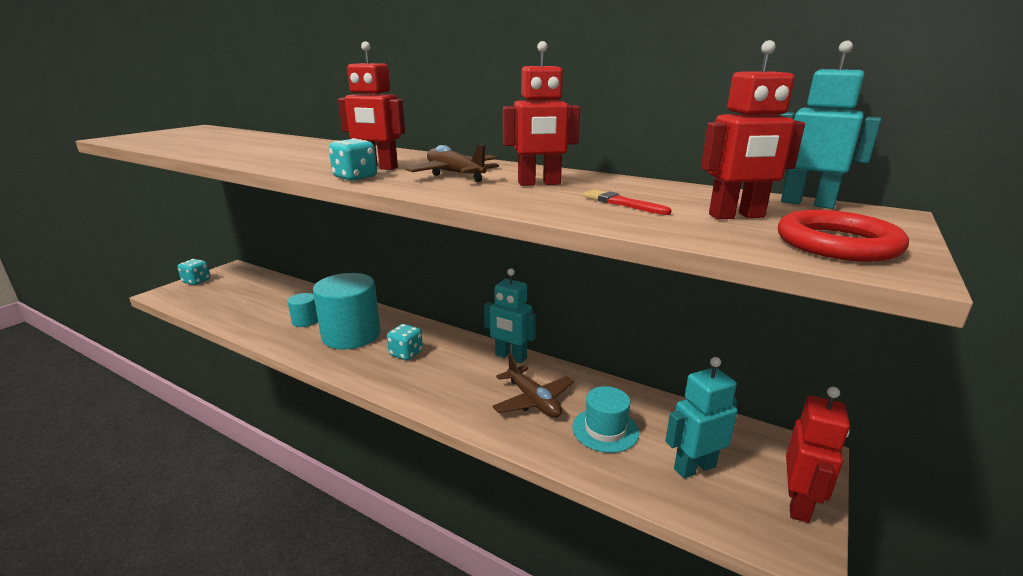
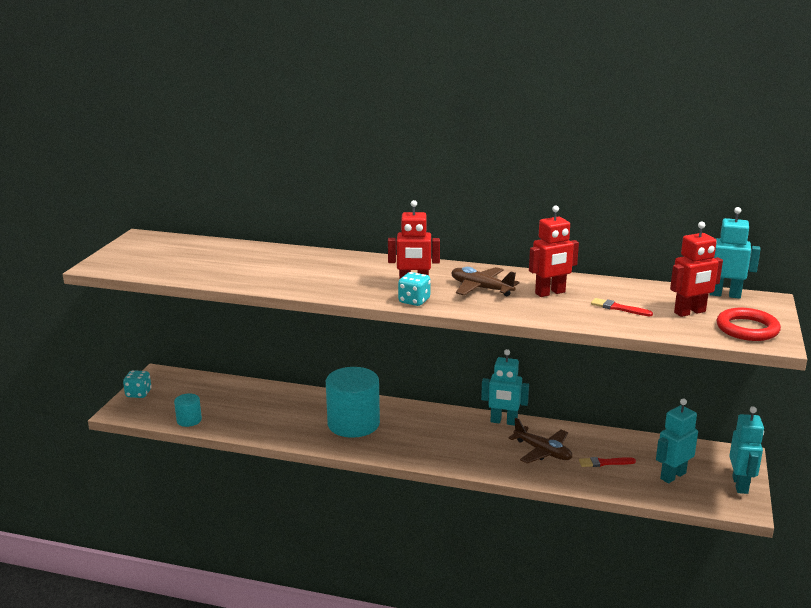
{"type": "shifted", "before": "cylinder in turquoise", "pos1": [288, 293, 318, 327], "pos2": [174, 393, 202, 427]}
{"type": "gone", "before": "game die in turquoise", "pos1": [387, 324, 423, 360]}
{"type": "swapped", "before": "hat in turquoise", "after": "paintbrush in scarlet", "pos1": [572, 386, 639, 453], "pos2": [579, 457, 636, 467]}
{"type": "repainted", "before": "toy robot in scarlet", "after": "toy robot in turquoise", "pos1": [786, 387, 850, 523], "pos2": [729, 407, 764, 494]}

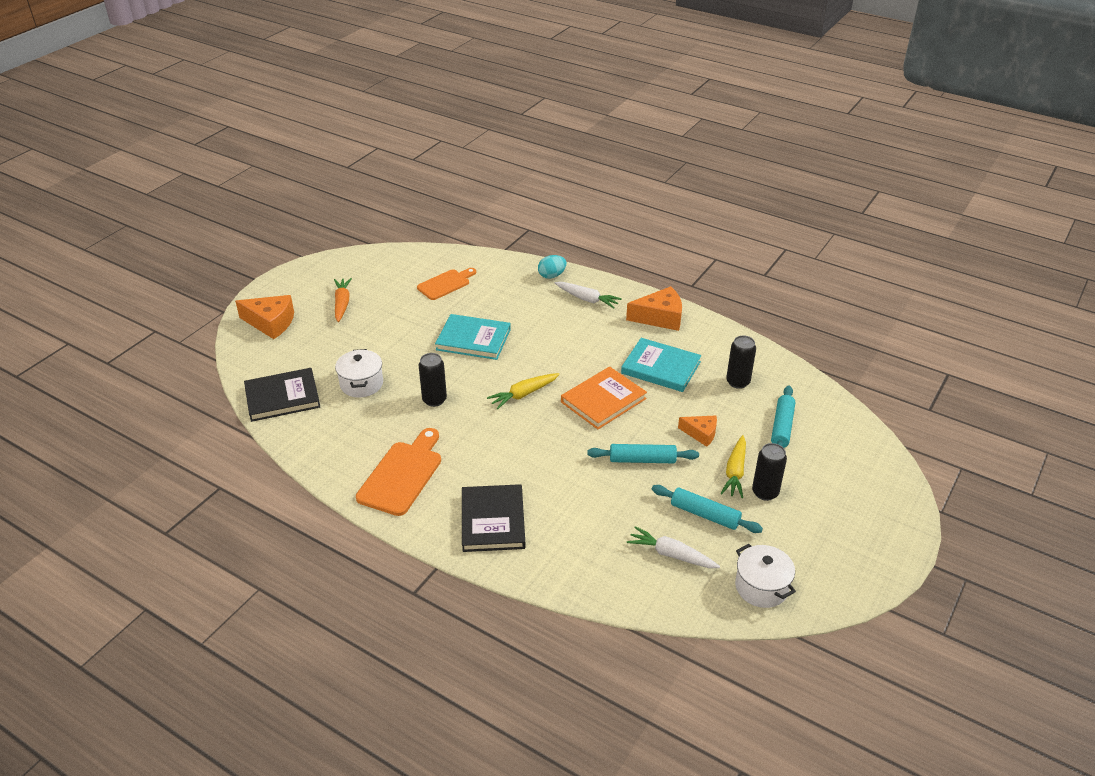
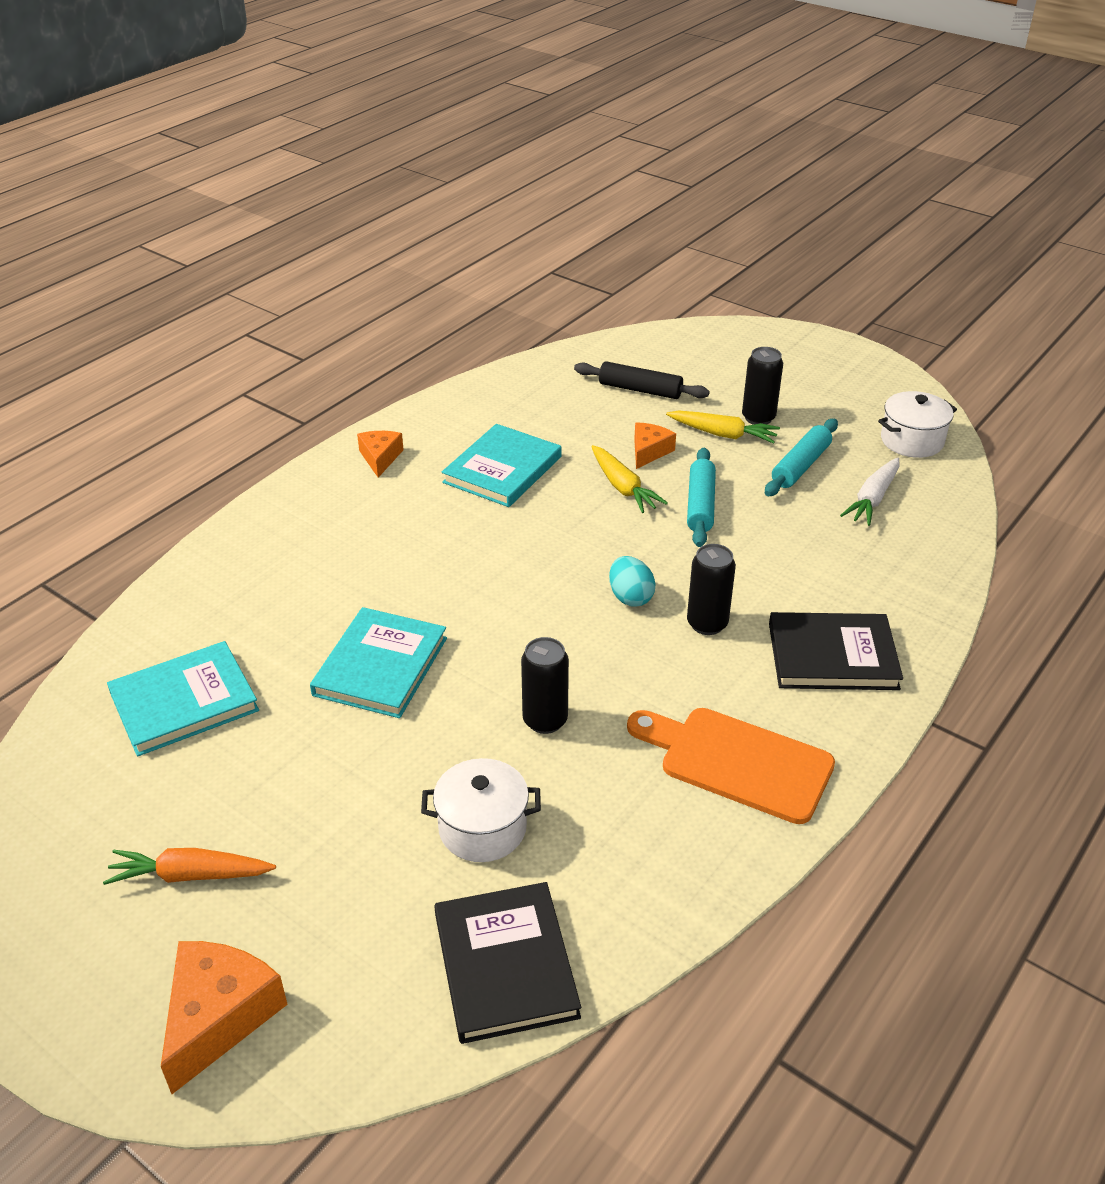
{"type": "swapped", "before": "cutting board in orange-coloured", "after": "hardcover in turquoise", "pos1": [417, 268, 476, 300], "pos2": [107, 641, 259, 756]}
{"type": "shifted", "before": "toy carrot in yellow", "pos1": [487, 373, 560, 409], "pos2": [591, 445, 668, 513]}
{"type": "shifted", "before": "egg shape in turquoise", "pos1": [538, 255, 567, 279], "pos2": [609, 556, 656, 607]}
{"type": "gone", "before": "toy carrot in pure white", "pos1": [555, 282, 622, 308]}
{"type": "gone", "before": "hardcover in orange-coloured", "pos1": [561, 367, 647, 429]}
{"type": "scaled", "before": "cheese wedge in orange-coloured", "pos1": [626, 286, 682, 331], "pos2": [357, 431, 404, 478], "scale": 0.61}
{"type": "shifted", "before": "tin in black", "pos1": [726, 336, 756, 389], "pos2": [687, 544, 736, 635]}
{"type": "repainted", "before": "dough roller in turquoise", "after": "dough roller in black", "pos1": [771, 386, 795, 448], "pos2": [574, 361, 710, 399]}

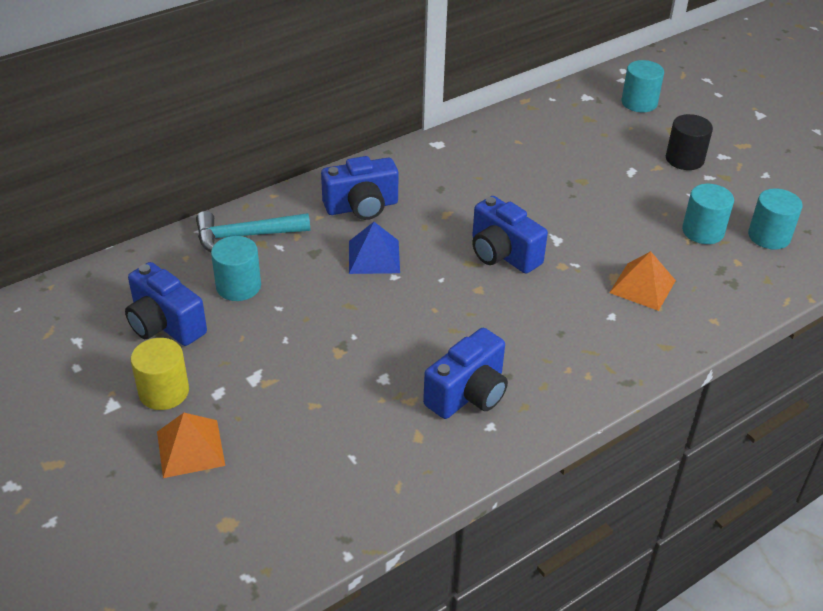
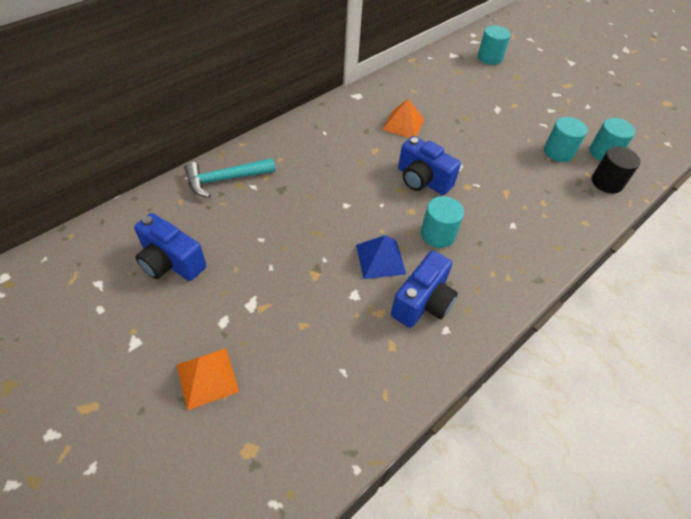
{"type": "gone", "before": "cylinder in yellow", "pos1": [131, 338, 189, 410]}
{"type": "shifted", "before": "cylinder in turquoise", "pos1": [211, 236, 261, 301], "pos2": [421, 196, 464, 248]}
{"type": "gone", "before": "camera in blue", "pos1": [321, 156, 399, 220]}
{"type": "shifted", "before": "pyramid in blue", "pos1": [349, 222, 400, 274], "pos2": [356, 235, 406, 279]}
{"type": "shifted", "before": "pyramid in orange-coloured", "pos1": [609, 251, 676, 311], "pos2": [382, 99, 425, 138]}
{"type": "shifted", "before": "cylinder in black", "pos1": [666, 114, 713, 170], "pos2": [592, 146, 640, 194]}

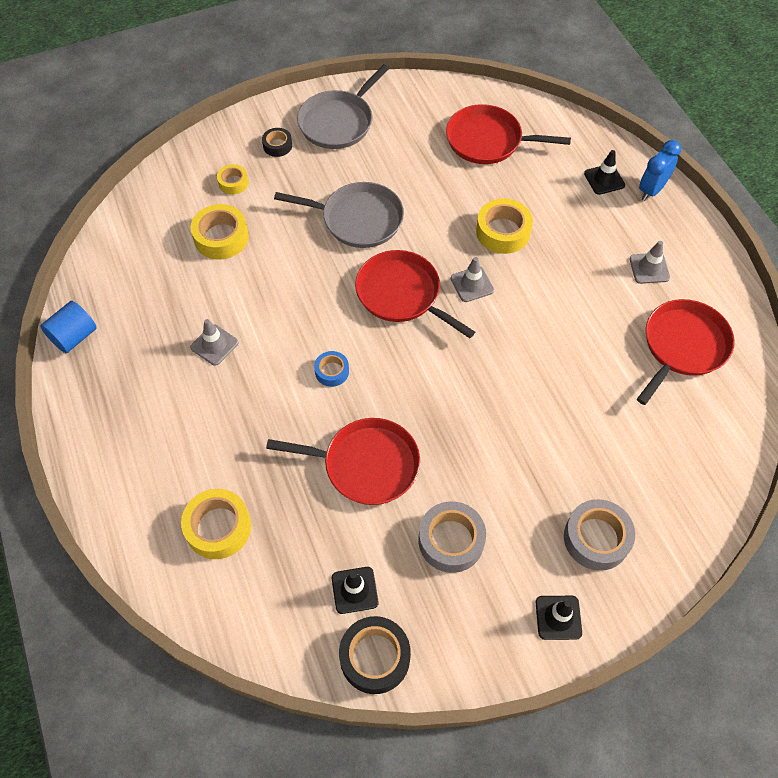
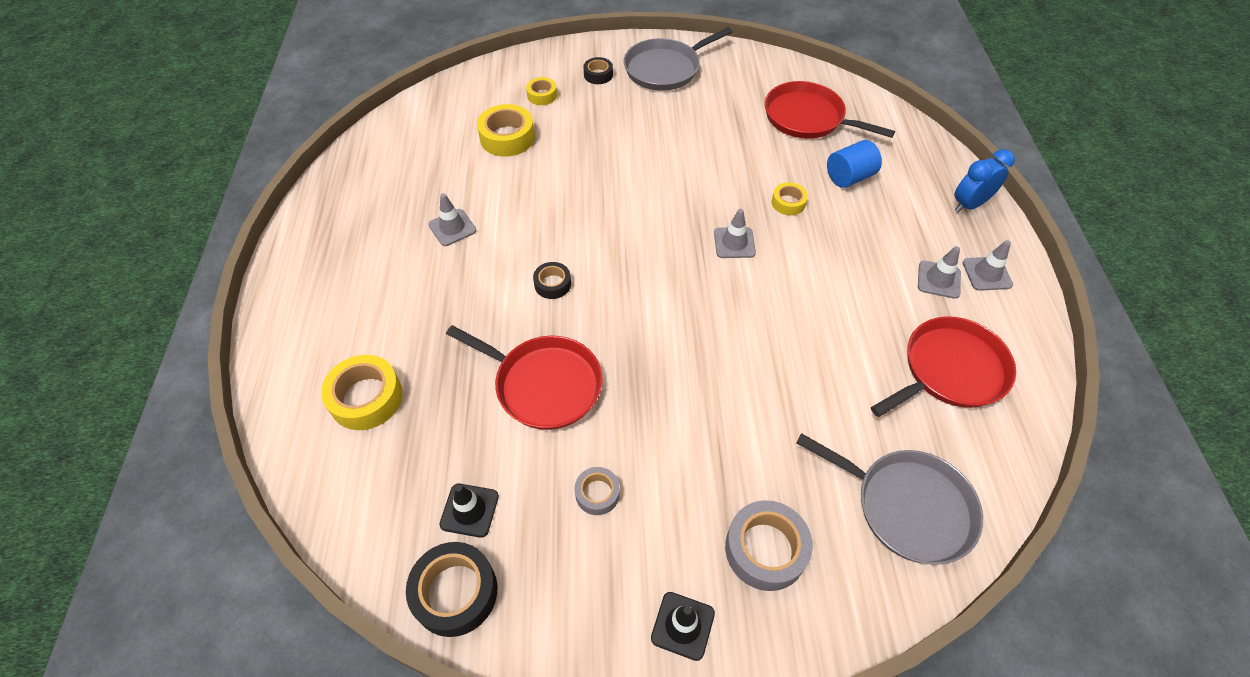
{"type": "shifted", "before": "cylinder in blue", "pos1": [40, 301, 97, 353], "pos2": [827, 140, 882, 188]}
{"type": "shifted", "before": "pan in grey", "pos1": [274, 182, 404, 248], "pos2": [796, 433, 983, 565]}
{"type": "repainted", "before": "roll of tape in blue", "after": "roll of tape in black", "pos1": [314, 351, 349, 387], "pos2": [533, 262, 571, 299]}
{"type": "gone", "before": "pan in scarlet", "pos1": [355, 250, 475, 338]}
{"type": "scaled", "before": "roll of tape in grey", "pos1": [419, 501, 486, 573], "pos2": [575, 467, 620, 515], "scale": 0.57}
{"type": "scaled", "before": "roll of tape in yellow", "pos1": [476, 198, 533, 254], "pos2": [772, 182, 808, 215], "scale": 0.57}
{"type": "gone", "before": "safety cone in black", "pos1": [584, 150, 625, 195]}
{"type": "new", "after": "safety cone in grey", "pos2": [962, 240, 1013, 291]}

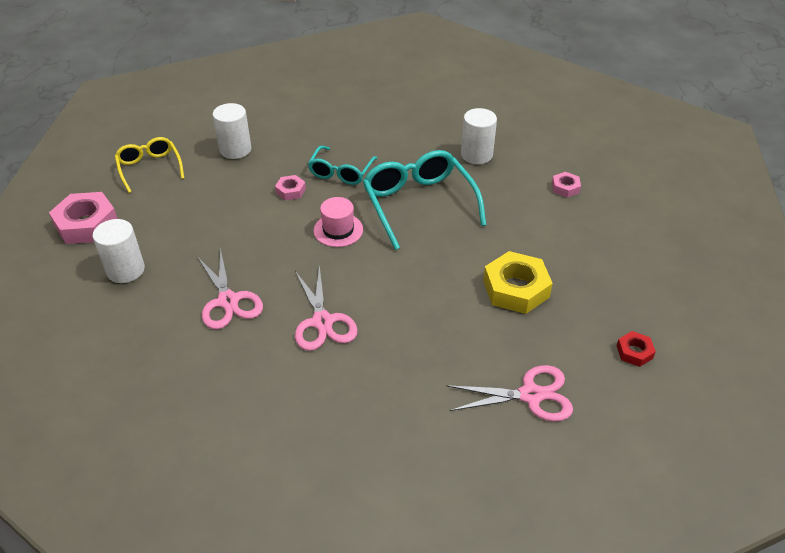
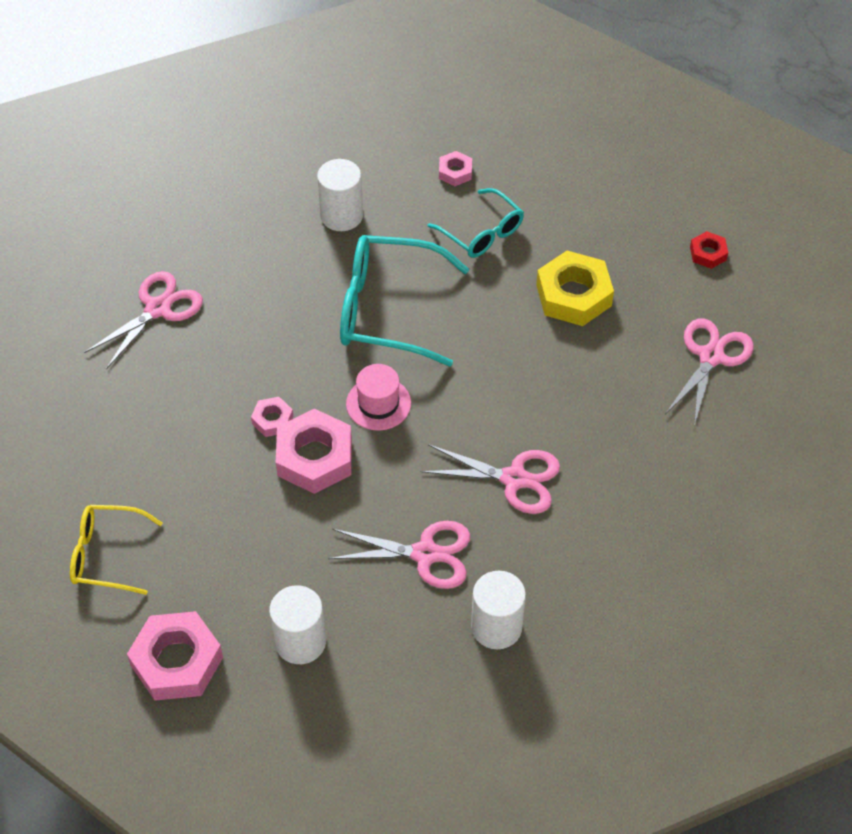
{"type": "shifted", "before": "cylinder in pure white", "pos1": [213, 103, 251, 159], "pos2": [471, 571, 526, 649]}
{"type": "shifted", "before": "eyeglasses in turquoise", "pos1": [308, 146, 377, 185], "pos2": [428, 188, 524, 258]}
{"type": "new", "after": "shears in rosy", "pos2": [84, 271, 203, 369]}
{"type": "new", "after": "hex nut in rosy", "pos2": [276, 409, 352, 494]}

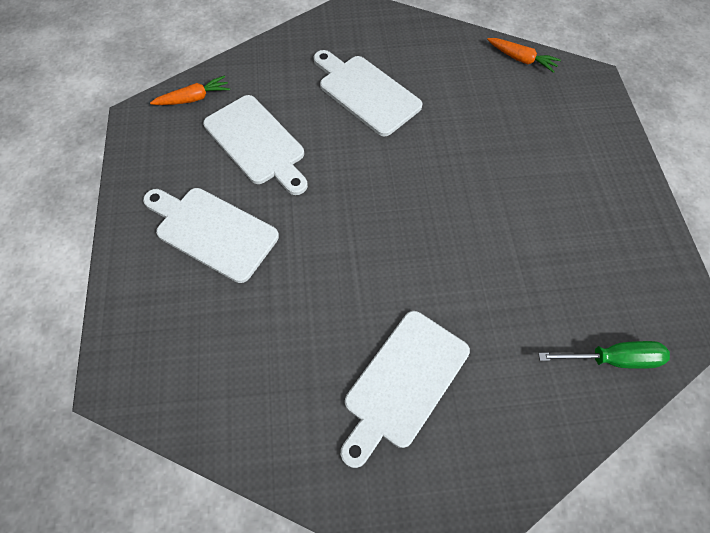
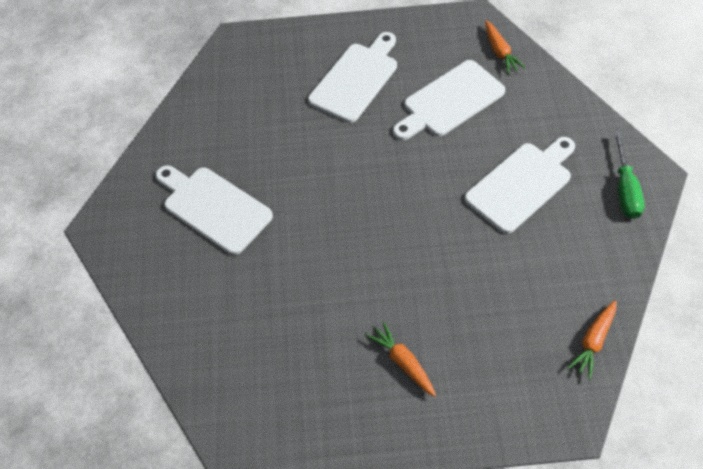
{"type": "shifted", "before": "hand screwdriver in leaf-green", "pos1": [538, 341, 670, 369], "pos2": [614, 132, 645, 219]}
{"type": "new", "after": "toy carrot in orange-coloured", "pos2": [366, 322, 436, 397]}

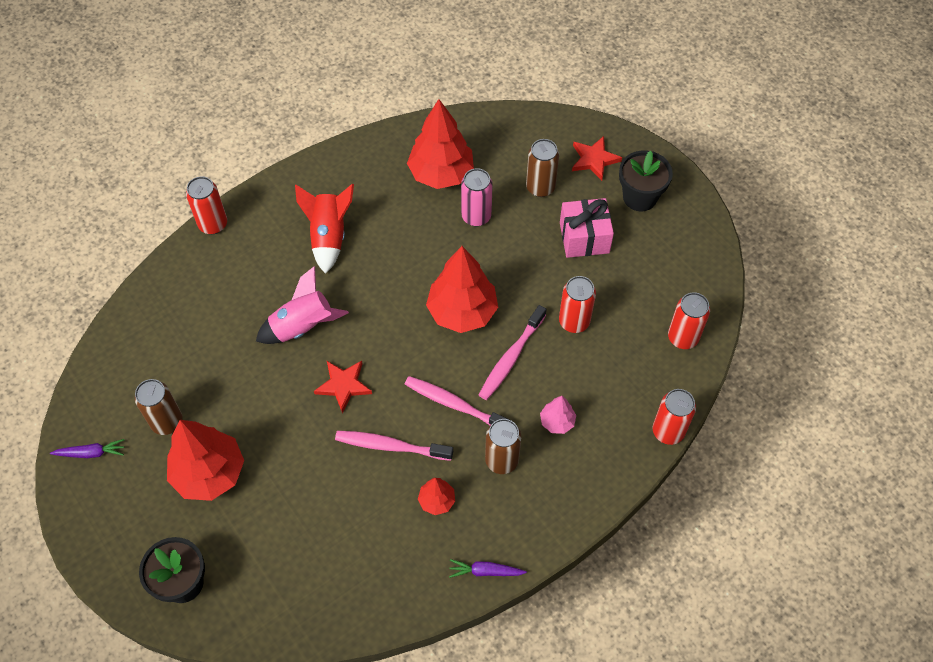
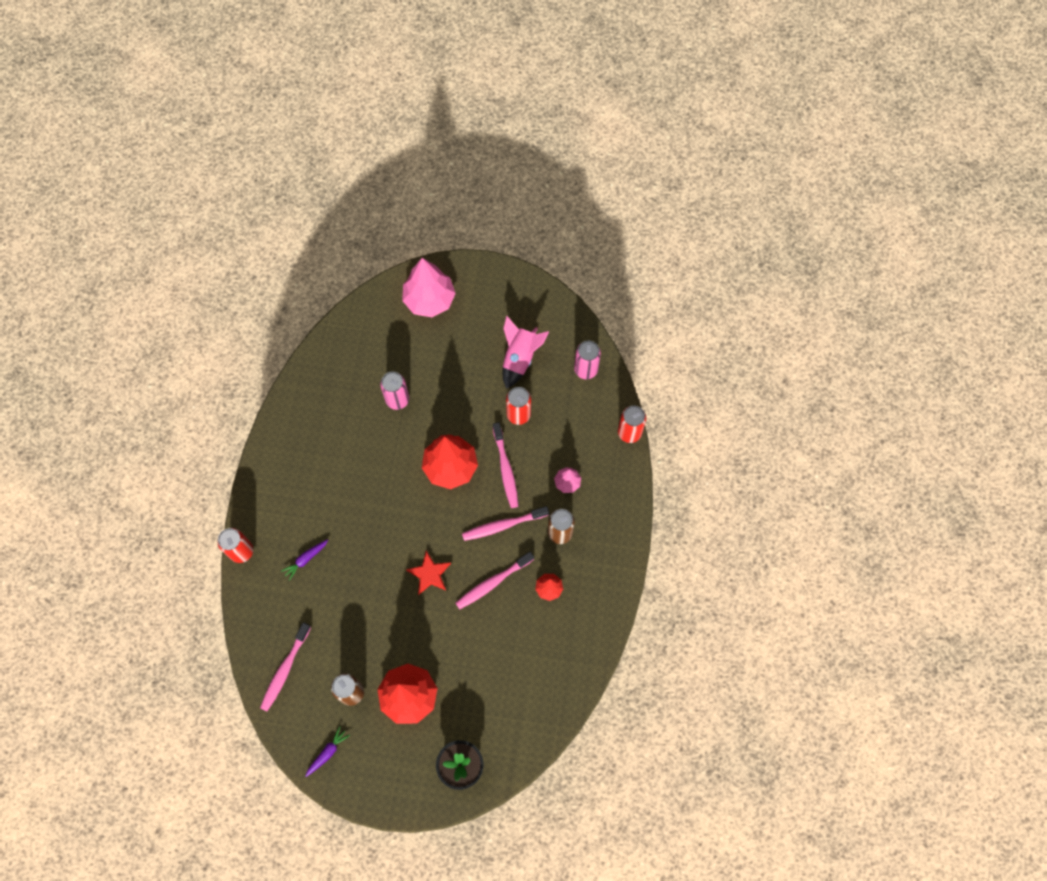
{"type": "shifted", "before": "toy rocket in rosy", "pos1": [256, 266, 349, 344], "pos2": [503, 315, 549, 389]}
{"type": "gone", "before": "toy rocket in scarlet", "pos1": [295, 184, 354, 274]}
{"type": "gone", "before": "tree in scarlet", "pos1": [407, 99, 474, 189]}
{"type": "shifted", "before": "toy carrot in violet", "pos1": [449, 559, 527, 578], "pos2": [281, 539, 328, 581]}
{"type": "gone", "before": "tin in brown", "pos1": [526, 139, 559, 197]}
{"type": "gone", "before": "wrapped gift in rosy", "pos1": [560, 198, 614, 258]}
{"type": "swapped", "before": "star shape in scarlet", "after": "tree in rosy", "pos1": [572, 136, 622, 181], "pos2": [402, 258, 456, 317]}
{"type": "gone", "before": "plant pot in black", "pos1": [619, 150, 673, 211]}
{"type": "repainted", "before": "tin in scarlet", "after": "tin in rosy", "pos1": [668, 292, 710, 349], "pos2": [574, 341, 601, 379]}
{"type": "new", "after": "dental brush in rosy", "pos2": [260, 622, 311, 711]}

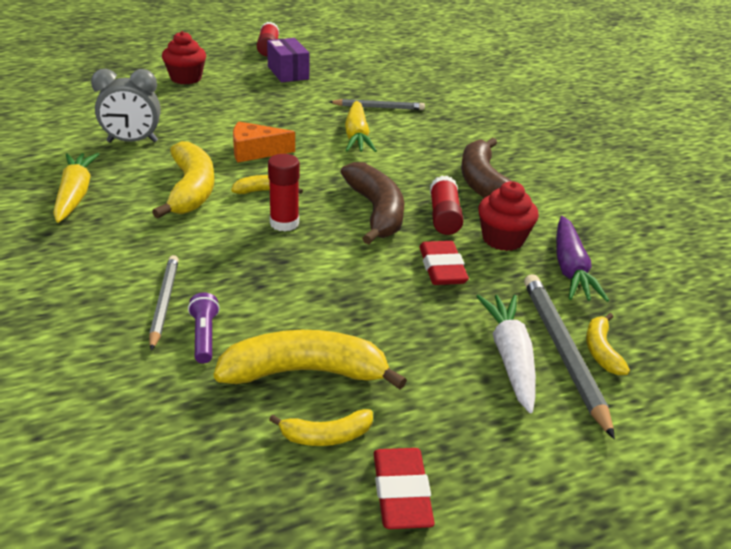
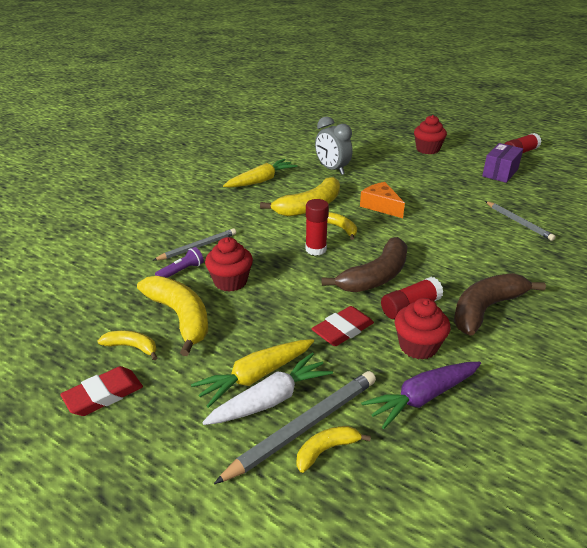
{"type": "rotated", "before": "banana in yellow", "pos1": [269, 409, 373, 446], "pos2": [97, 330, 157, 360], "turn": 150}
{"type": "shifted", "before": "toy carrot in yellow", "pos1": [345, 101, 377, 152], "pos2": [191, 339, 314, 408]}
{"type": "new", "after": "fairy cake in scarlet", "pos2": [205, 237, 253, 292]}

